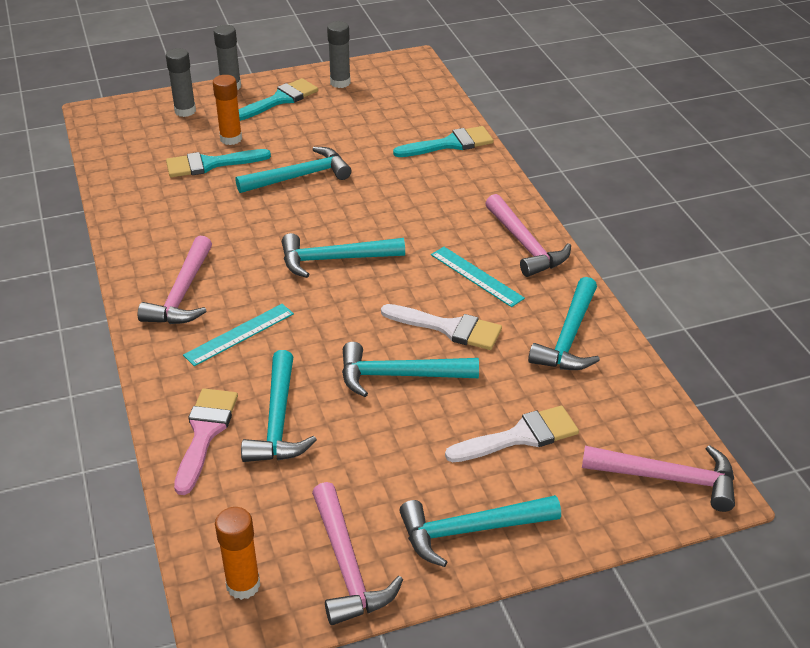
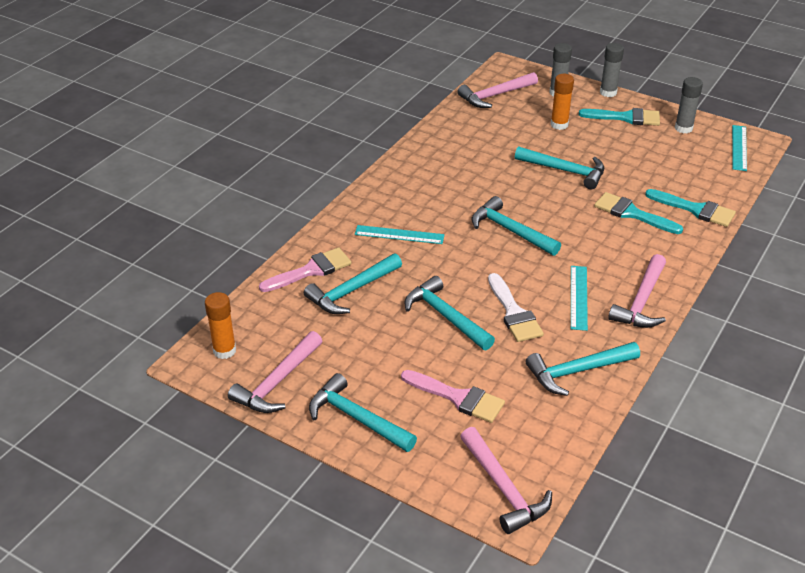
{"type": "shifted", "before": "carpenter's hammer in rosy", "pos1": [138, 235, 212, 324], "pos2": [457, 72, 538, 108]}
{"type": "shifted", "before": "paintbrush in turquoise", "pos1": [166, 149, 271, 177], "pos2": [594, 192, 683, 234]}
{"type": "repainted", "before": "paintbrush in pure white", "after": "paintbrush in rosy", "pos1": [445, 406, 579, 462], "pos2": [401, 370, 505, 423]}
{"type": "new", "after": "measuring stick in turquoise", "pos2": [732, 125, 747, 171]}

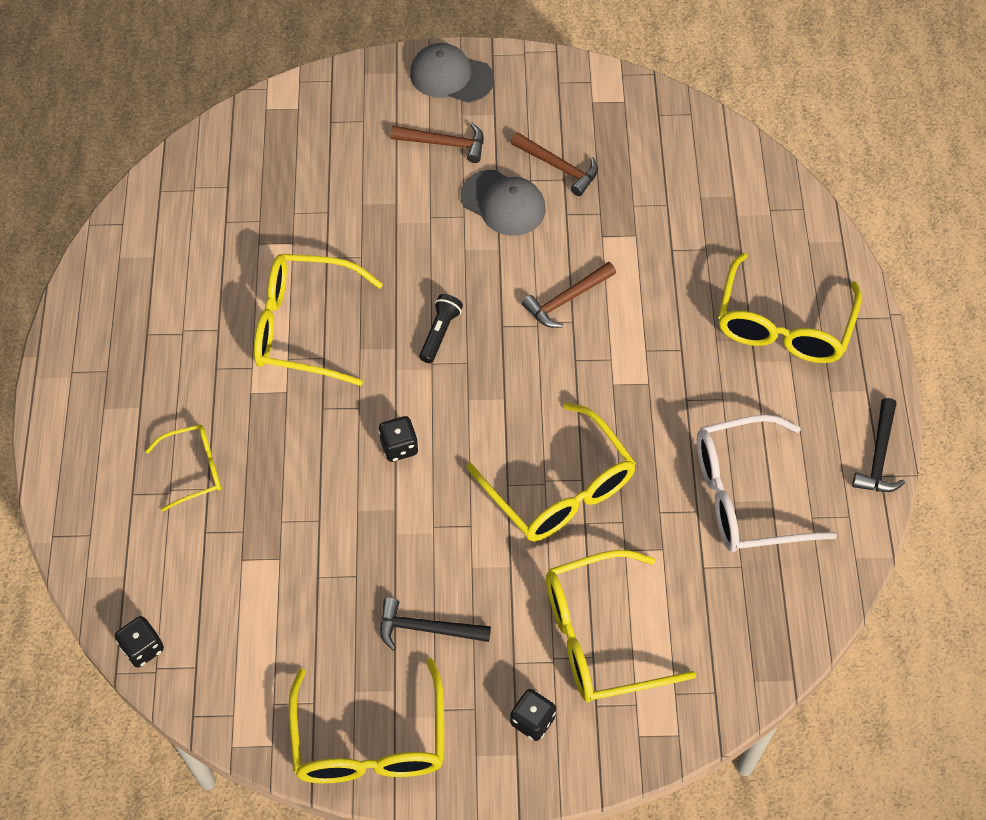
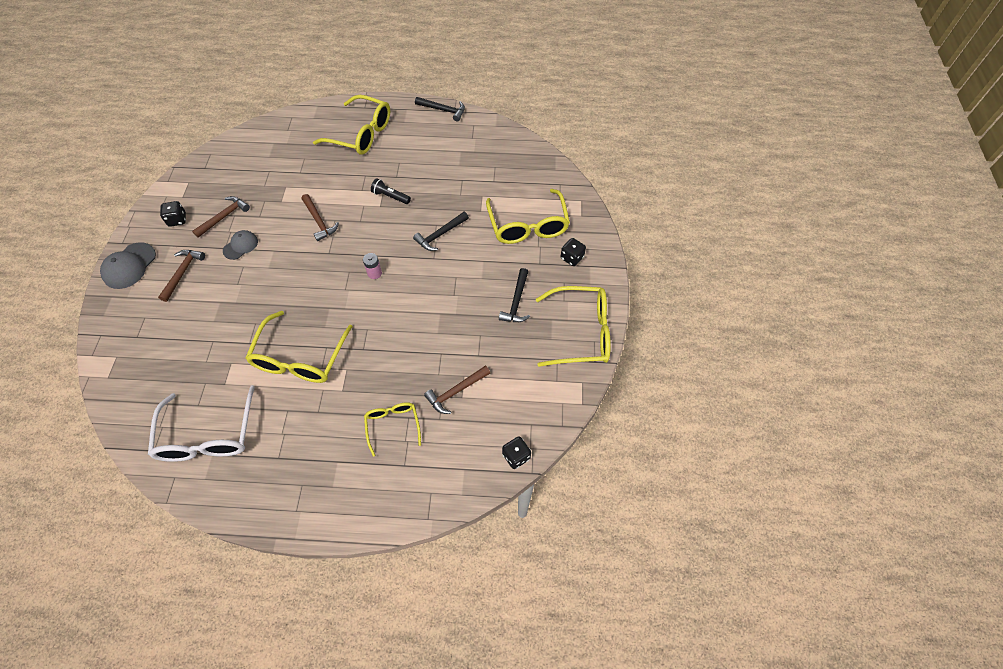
{"type": "shifted", "before": "game die in black", "pos1": [378, 416, 419, 462], "pos2": [160, 201, 186, 227]}
{"type": "shifted", "before": "torch in black", "pos1": [419, 294, 463, 363], "pos2": [371, 178, 411, 204]}
{"type": "scaled", "before": "cap in grey", "pos1": [461, 170, 546, 236], "pos2": [223, 230, 258, 260], "scale": 0.65}
{"type": "swapped", "before": "eyeglasses in yellow", "after": "carpenter's hammer in black", "pos1": [466, 402, 636, 541], "pos2": [413, 212, 469, 251]}
{"type": "shifted", "before": "eyeglasses in pure white", "pos1": [697, 415, 837, 552], "pos2": [148, 385, 255, 462]}
{"type": "new", "after": "power cell in rosy", "pos2": [363, 253, 382, 279]}
{"type": "new", "after": "carpenter's hammer in brown", "pos2": [424, 365, 490, 414]}

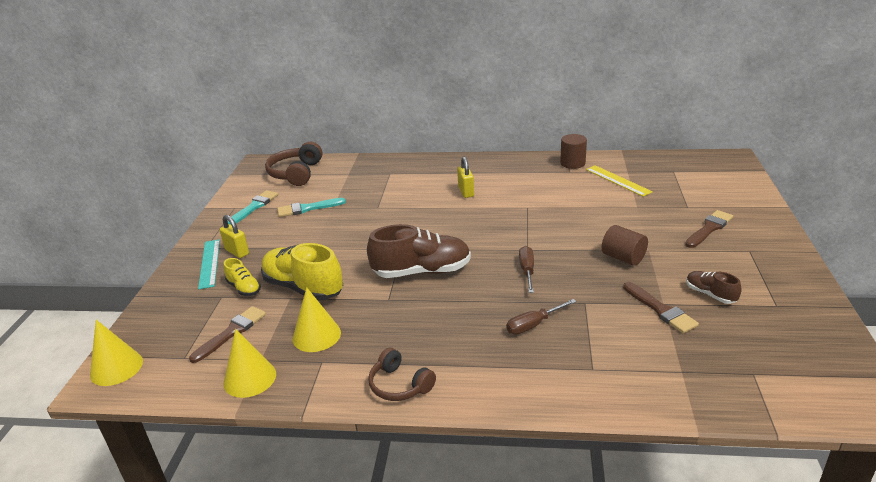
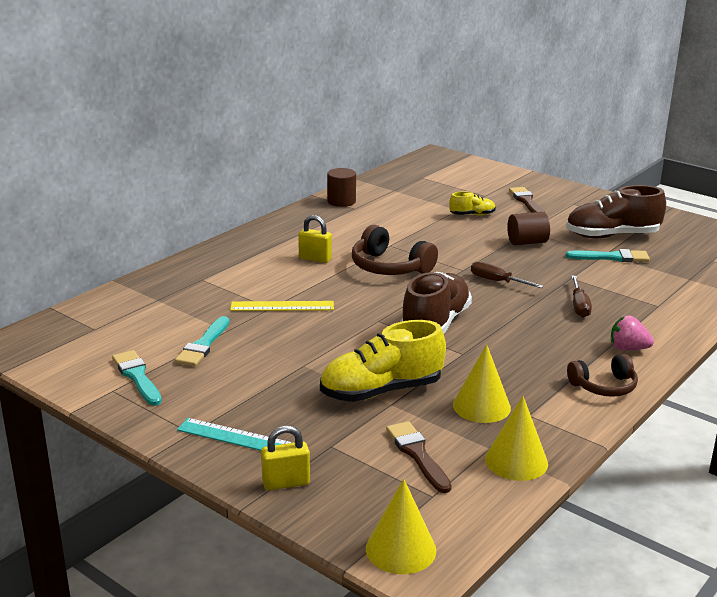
{"type": "shifted", "before": "padlock in yellow", "pos1": [220, 215, 249, 258], "pos2": [261, 426, 310, 490]}
{"type": "shifted", "before": "shoe in yellow", "pos1": [224, 258, 261, 296], "pos2": [449, 191, 496, 216]}
{"type": "shifted", "before": "headset in brown", "pos1": [265, 142, 322, 186], "pos2": [352, 225, 438, 275]}
{"type": "shifted", "before": "measuring stick in yellow", "pos1": [586, 165, 653, 197], "pos2": [230, 301, 334, 311]}
{"type": "repainted", "before": "paintbrush in brown", "after": "paintbrush in turquoise", "pos1": [623, 282, 699, 334], "pos2": [566, 249, 650, 262]}
{"type": "scaled", "before": "shoe in brown", "pos1": [686, 271, 742, 304], "pos2": [566, 185, 666, 238], "scale": 1.98}
{"type": "new", "after": "strawberry in rosy", "pos2": [611, 315, 654, 351]}

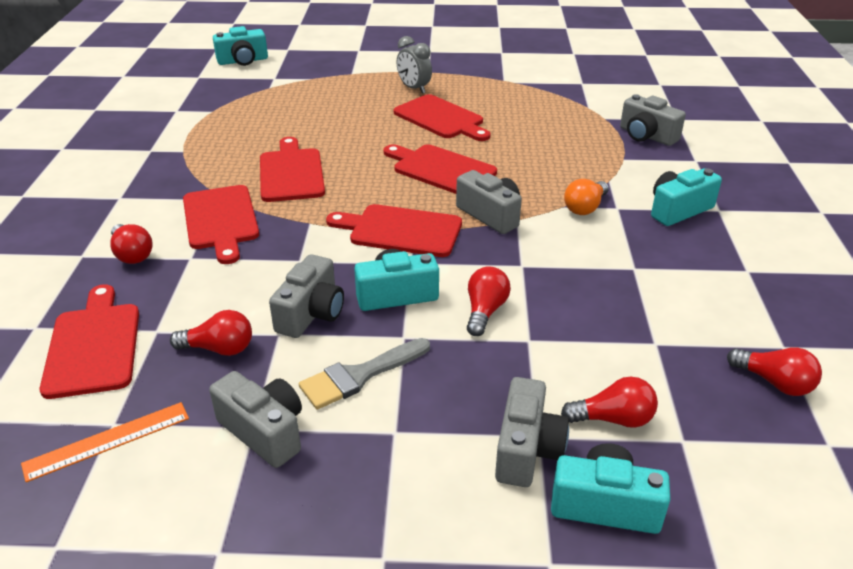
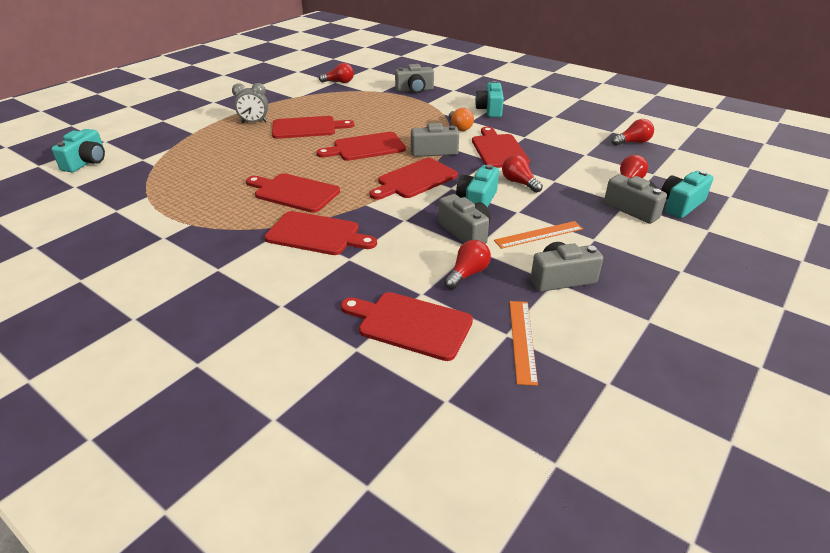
{"type": "shifted", "before": "bulb in scarlet", "pos1": [110, 224, 153, 264], "pos2": [319, 63, 354, 83]}
{"type": "swapped", "before": "paintbrush in grey", "after": "measuring stick in orange-coloured", "pos1": [299, 338, 430, 410], "pos2": [494, 221, 583, 249]}
{"type": "new", "after": "cutting board in scarlet", "pos2": [472, 127, 530, 168]}

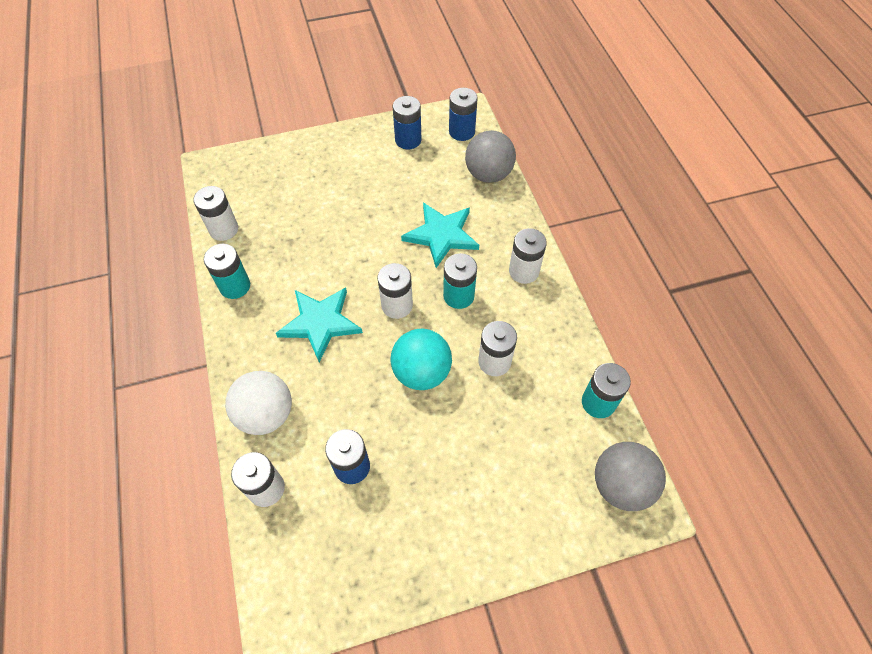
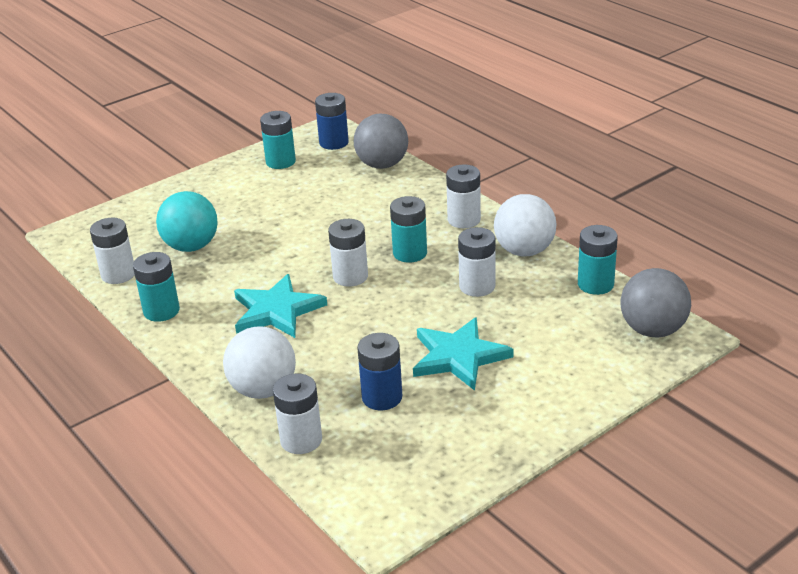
{"type": "shifted", "before": "play ball in turquoise", "pos1": [391, 329, 452, 390], "pos2": [156, 191, 218, 252]}
{"type": "repainted", "before": "power cell in blue", "after": "power cell in turquoise", "pos1": [393, 96, 422, 149], "pos2": [260, 111, 296, 169]}
{"type": "shifted", "before": "star shape in turquoise", "pos1": [401, 203, 479, 268], "pos2": [413, 317, 513, 391]}
{"type": "new", "after": "play ball in pure white", "pos2": [494, 194, 556, 257]}

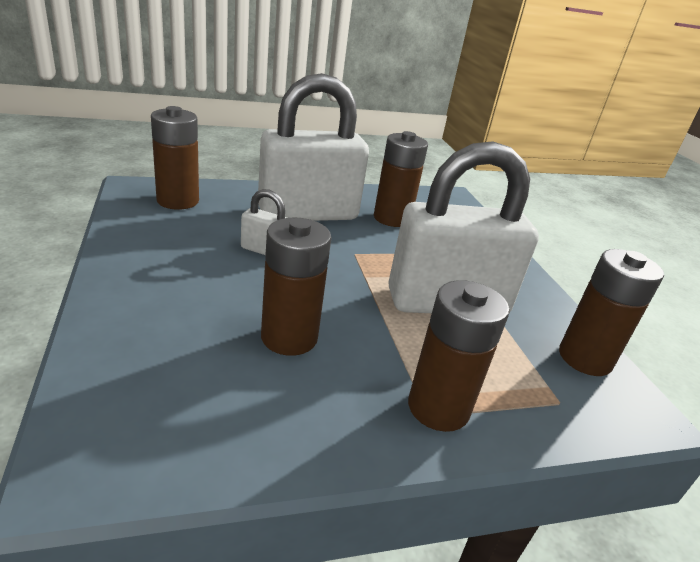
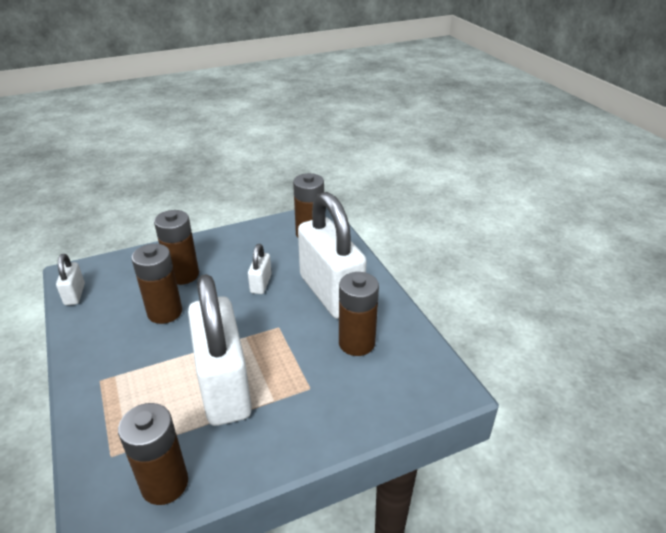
{"type": "shifted", "before": "power cell in brown", "pos1": [408, 280, 509, 432], "pos2": [154, 210, 199, 285]}
{"type": "new", "after": "padlock in pure white", "pos2": [56, 254, 85, 305]}

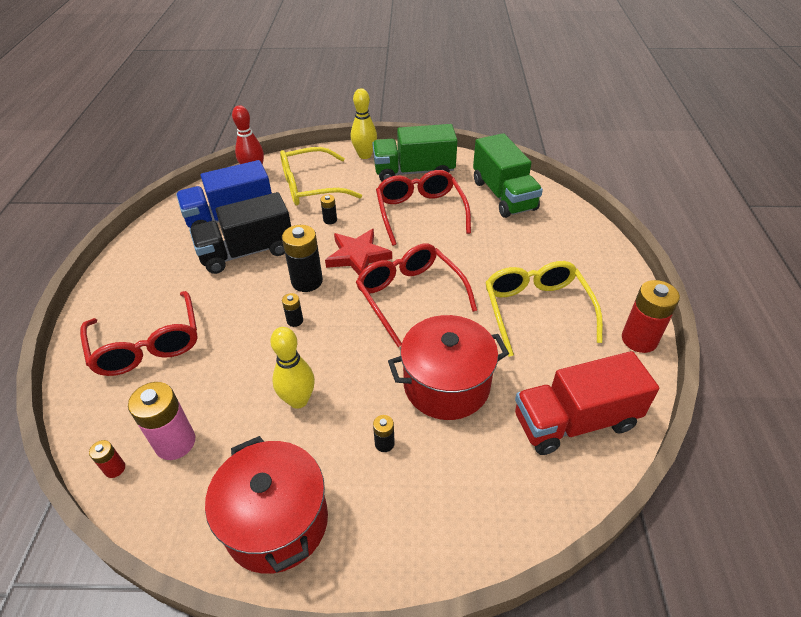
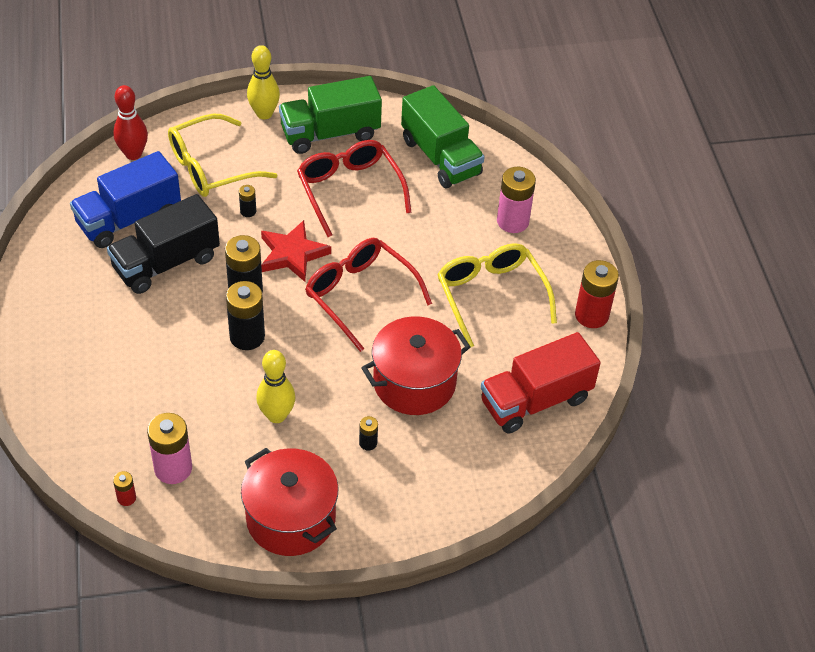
{"type": "gone", "before": "eyeglasses in scarlet", "pos1": [80, 291, 198, 376]}
{"type": "scaled", "before": "power cell in black", "pos1": [282, 293, 303, 327], "pos2": [226, 281, 265, 350], "scale": 2.04}
{"type": "new", "after": "power cell in rosy", "pos2": [497, 167, 536, 233]}

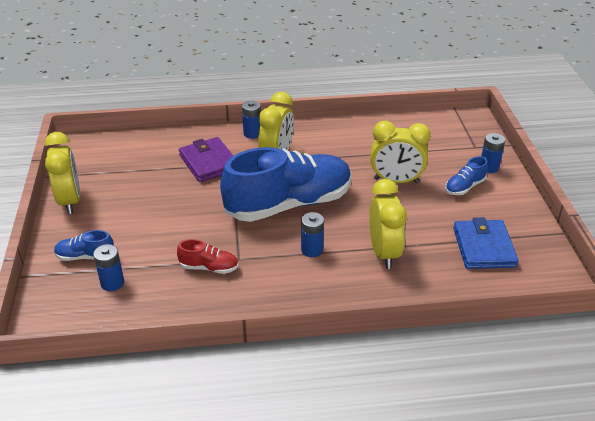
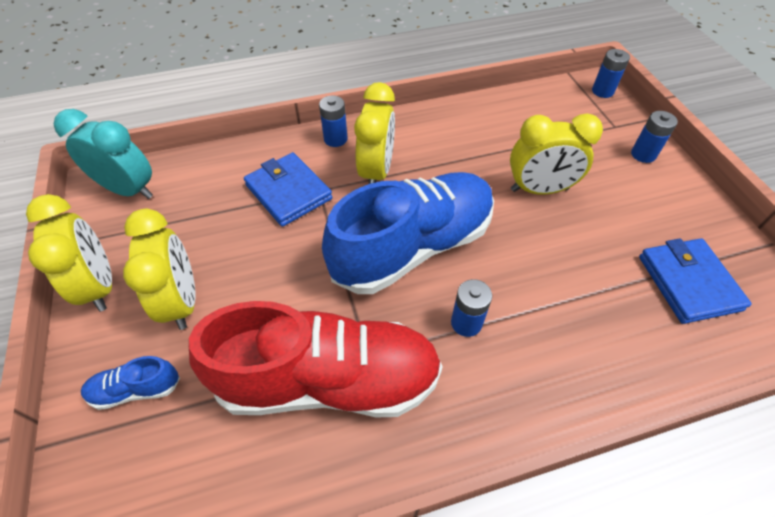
{"type": "shifted", "before": "power cell in blue", "pos1": [93, 244, 124, 291], "pos2": [592, 49, 630, 98]}
{"type": "scaled", "before": "shoe in scarlet", "pos1": [177, 239, 238, 274], "pos2": [189, 301, 443, 417], "scale": 2.47}
{"type": "repainted", "before": "wallet in violet", "after": "wallet in blue", "pos1": [179, 137, 233, 182], "pos2": [244, 152, 332, 227]}
{"type": "shifted", "before": "clock in yellow", "pos1": [369, 179, 407, 269], "pos2": [123, 208, 196, 330]}
{"type": "gone", "before": "shoe in blue", "pos1": [445, 156, 488, 195]}
{"type": "new", "after": "clock in turquoise", "pos2": [54, 109, 153, 199]}

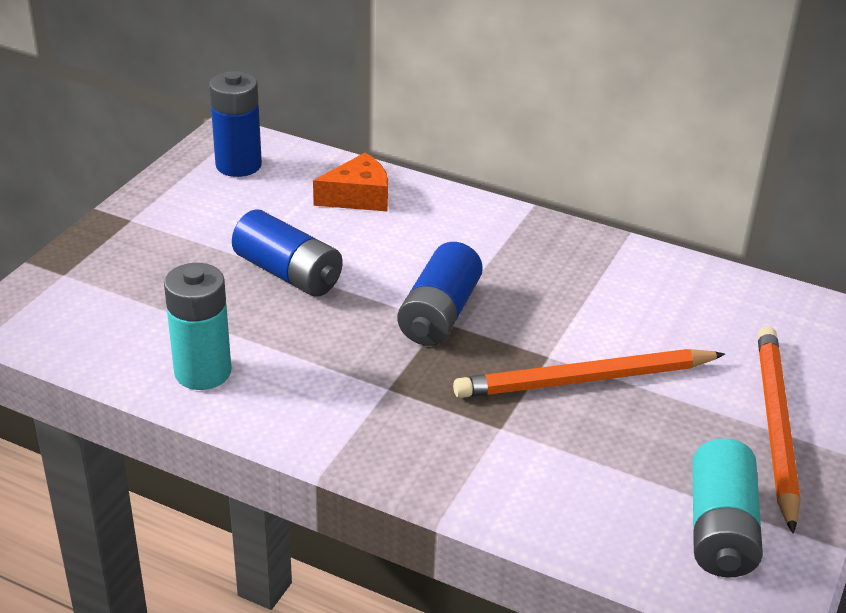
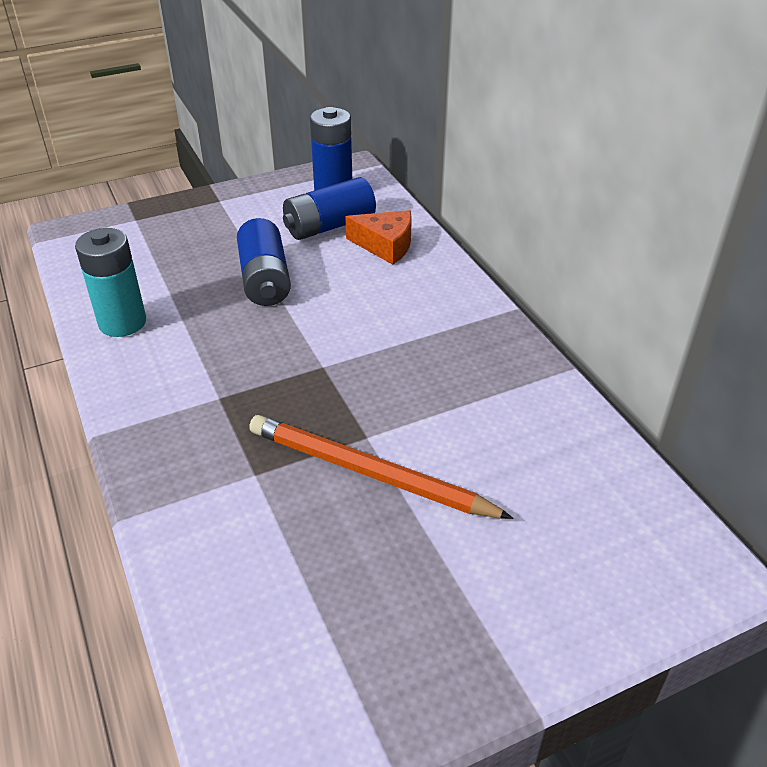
{"type": "shifted", "before": "power cell in blue", "pos1": [397, 242, 483, 346], "pos2": [283, 177, 376, 240]}
{"type": "gone", "before": "power cell in turquoise", "pos1": [692, 438, 763, 577]}
{"type": "gone", "before": "pencil in orange-coloured", "pos1": [757, 326, 800, 533]}

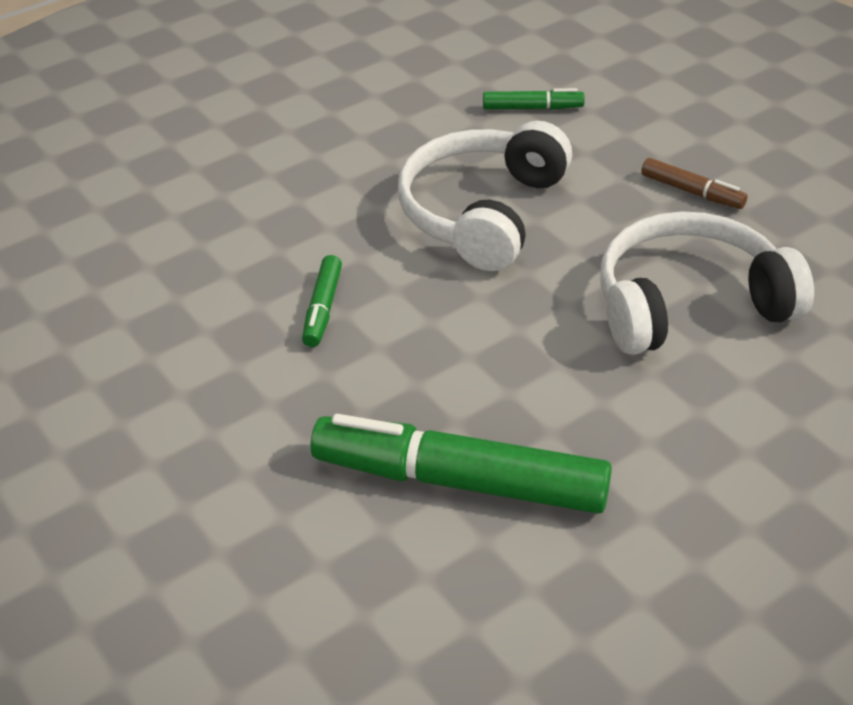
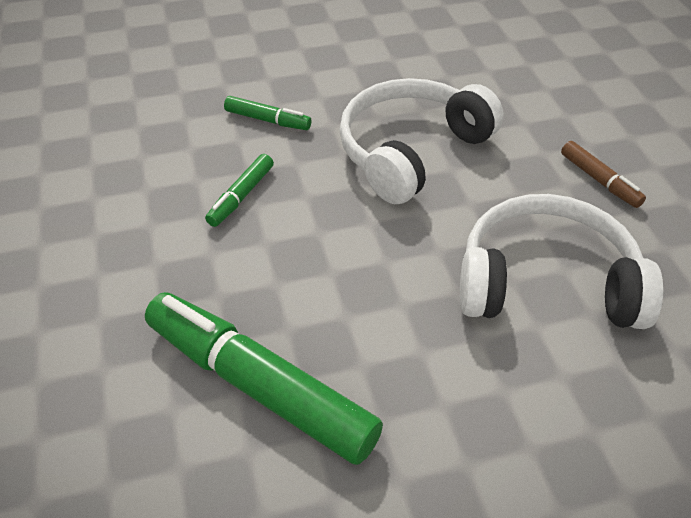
{"type": "shifted", "before": "felt pen in leaf-green", "pos1": [483, 88, 585, 110], "pos2": [224, 96, 312, 130]}

